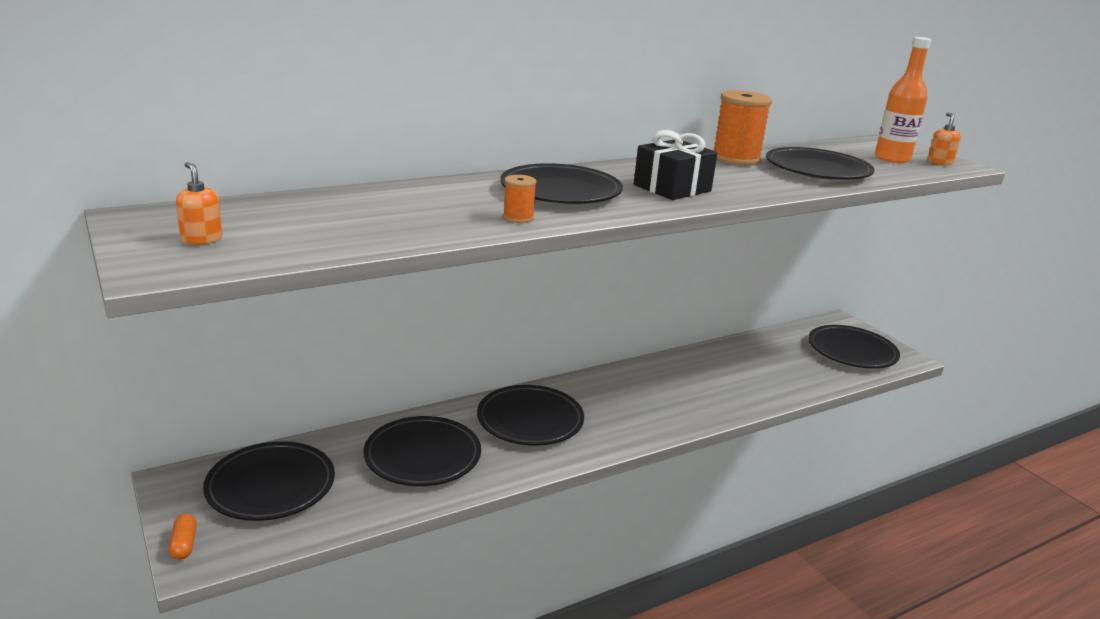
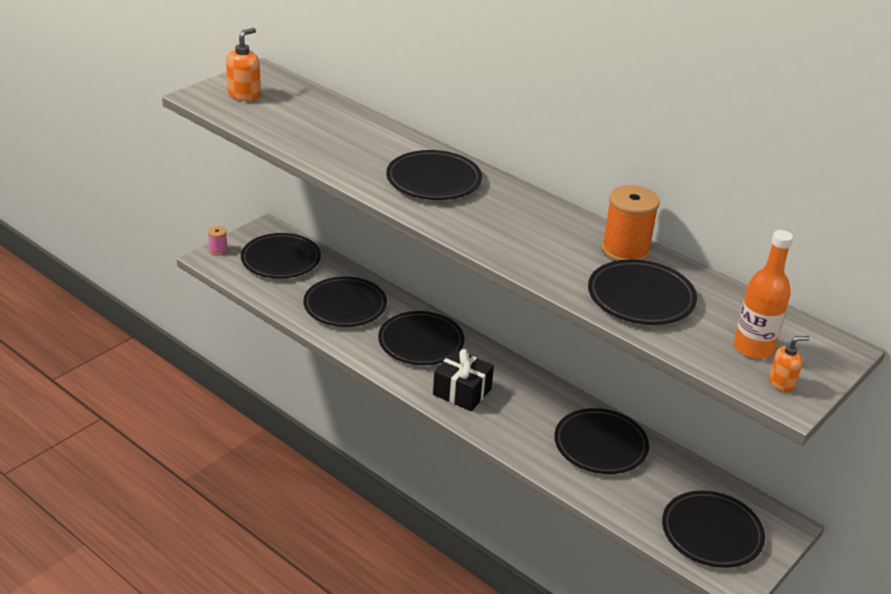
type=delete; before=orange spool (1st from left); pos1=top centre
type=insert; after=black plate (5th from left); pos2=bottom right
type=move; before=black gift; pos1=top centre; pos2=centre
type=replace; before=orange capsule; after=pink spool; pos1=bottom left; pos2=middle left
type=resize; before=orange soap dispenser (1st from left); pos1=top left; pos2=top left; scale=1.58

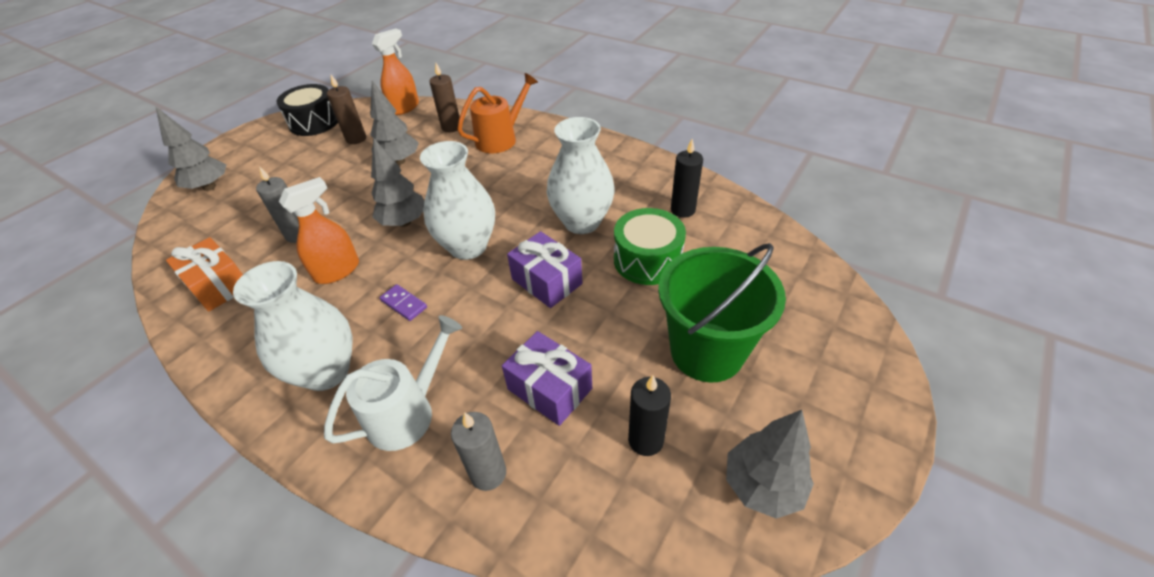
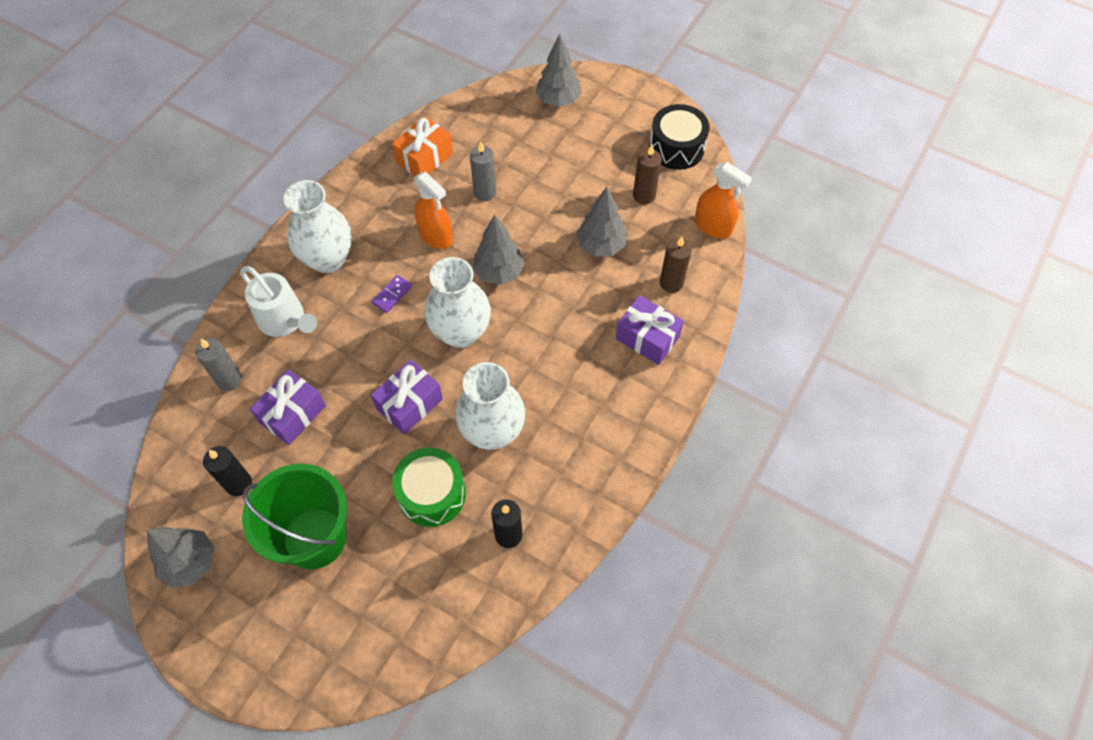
type=replace; before=orange watering can; after=purple gift (3rd from left); pos1=top centre; pos2=centre

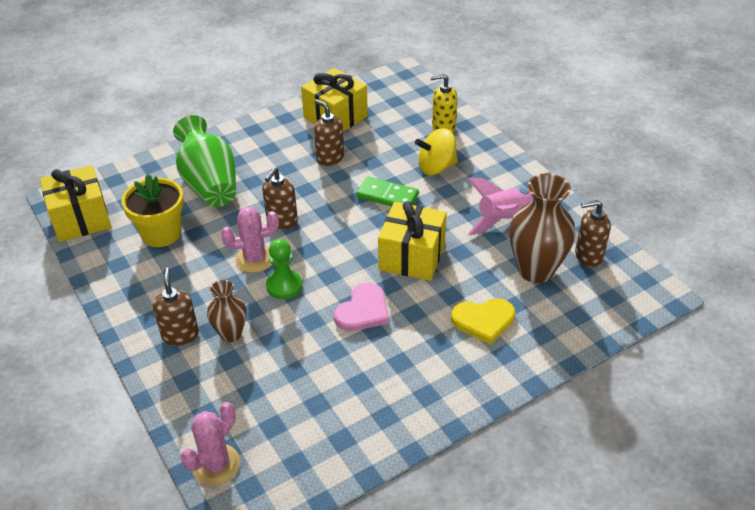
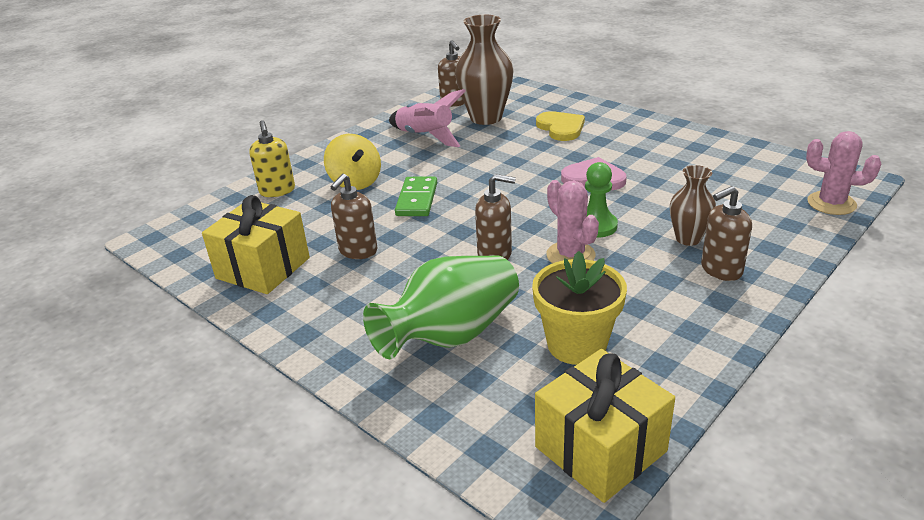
type=delete; before=yellow gift (3rd from left); pos1=centre

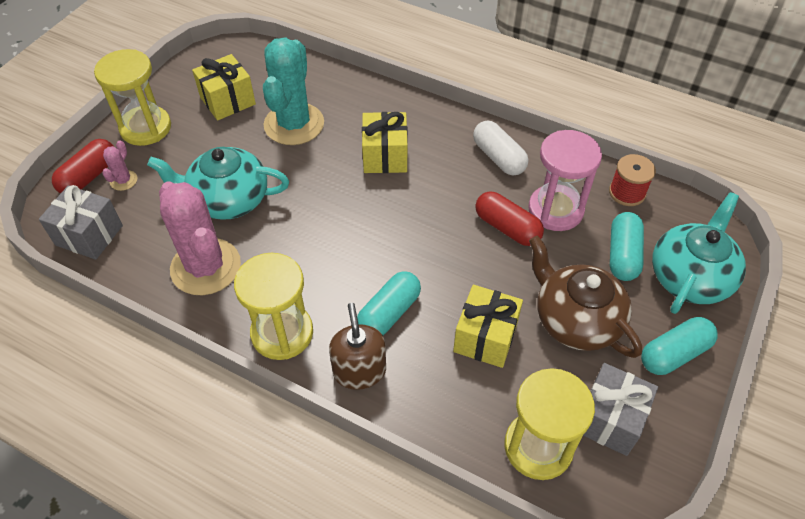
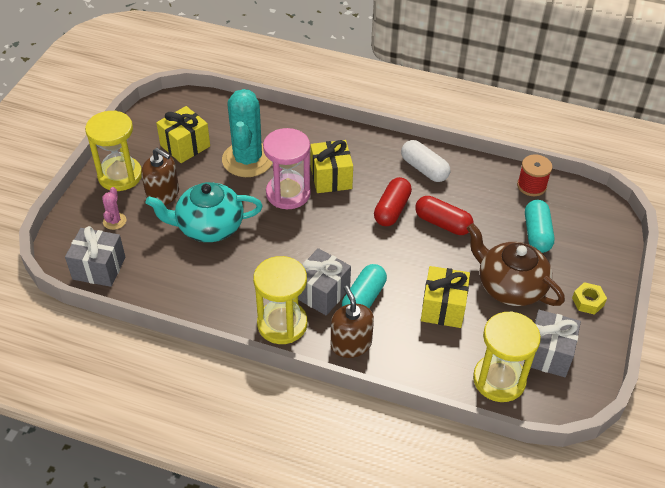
type=delete; before=pink cactus (2nd from left); pos1=middle left
type=delete; before=turquoise teapot (2nd from left); pos1=middle right
type=insert; after=brown soap dispenser (1st from left); pos2=middle left
type=insert; after=grey gift (2nd from left); pos2=centre
type=move; before=red capsule (1st from left); pos1=top left; pos2=centre
type=move; before=pink hourglass; pos1=middle right; pos2=centre
type=replace; before=turquoise capsule (3rd from left); after=yellow nut; pos1=bottom right; pos2=middle right

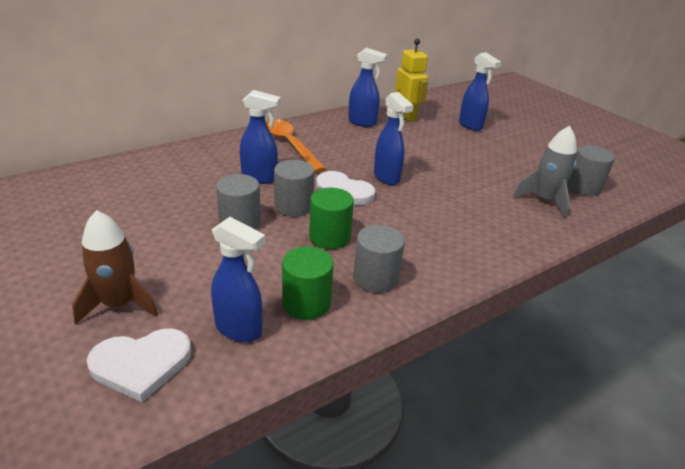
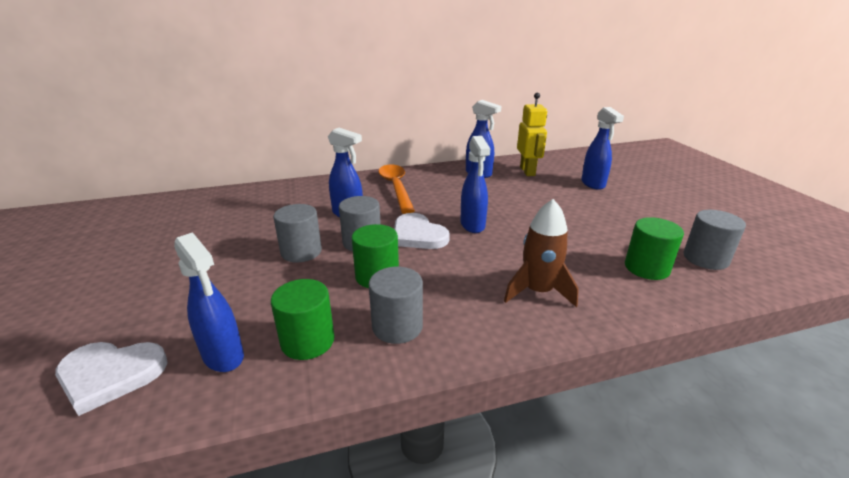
type=move; before=brown rocket; pos1=middle left; pos2=centre
type=replace; before=grey rocket; after=green cylinder (3rd from left); pos1=middle right; pos2=middle right

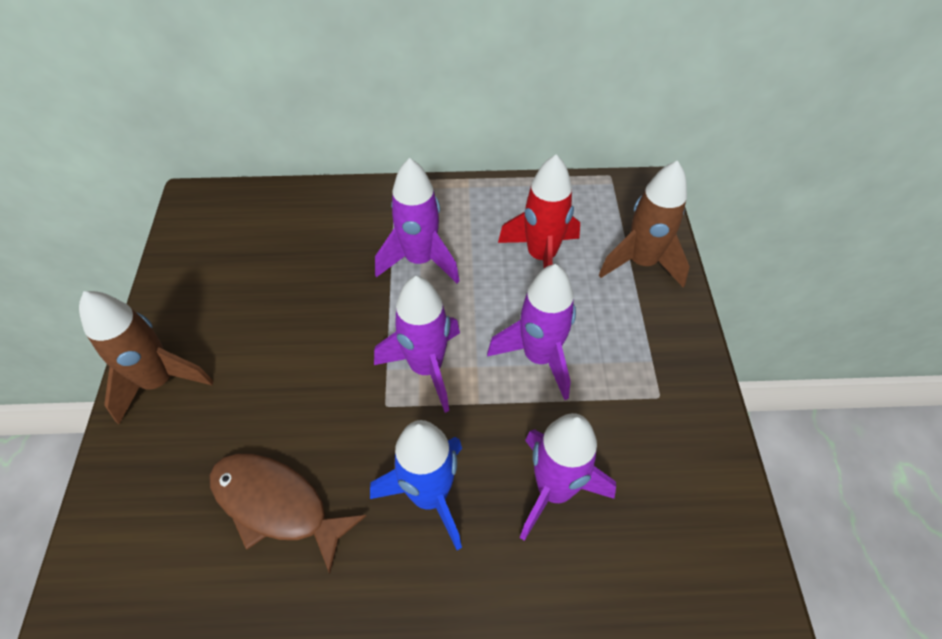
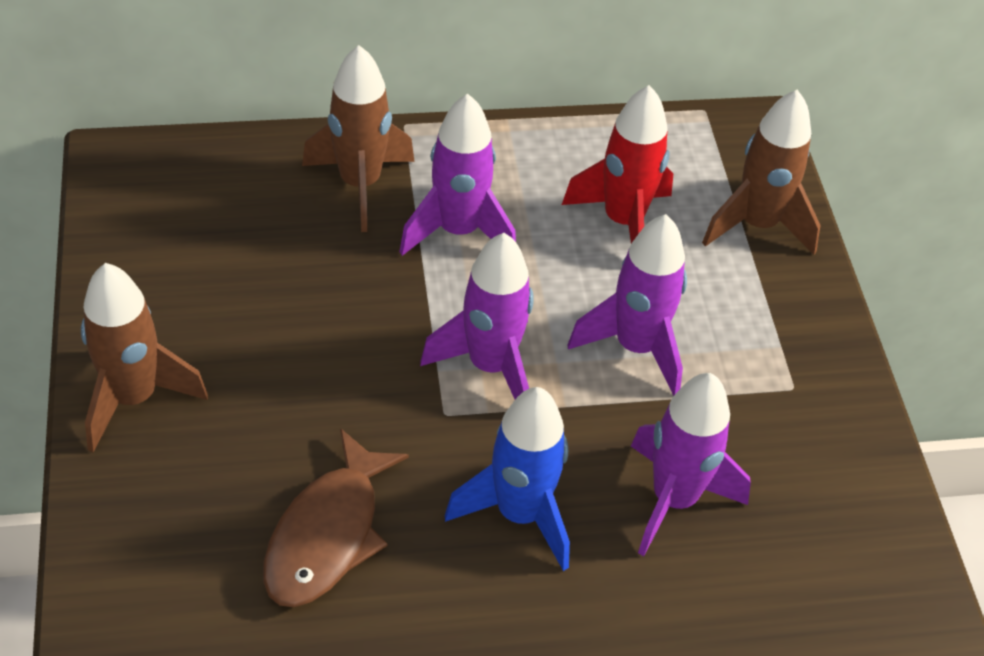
type=insert; after=brown rocket (2nd from left); pos2=top centre
type=rotate; before=brown fish; pos1=bottom left; pos2=bottom centre; turn=-90

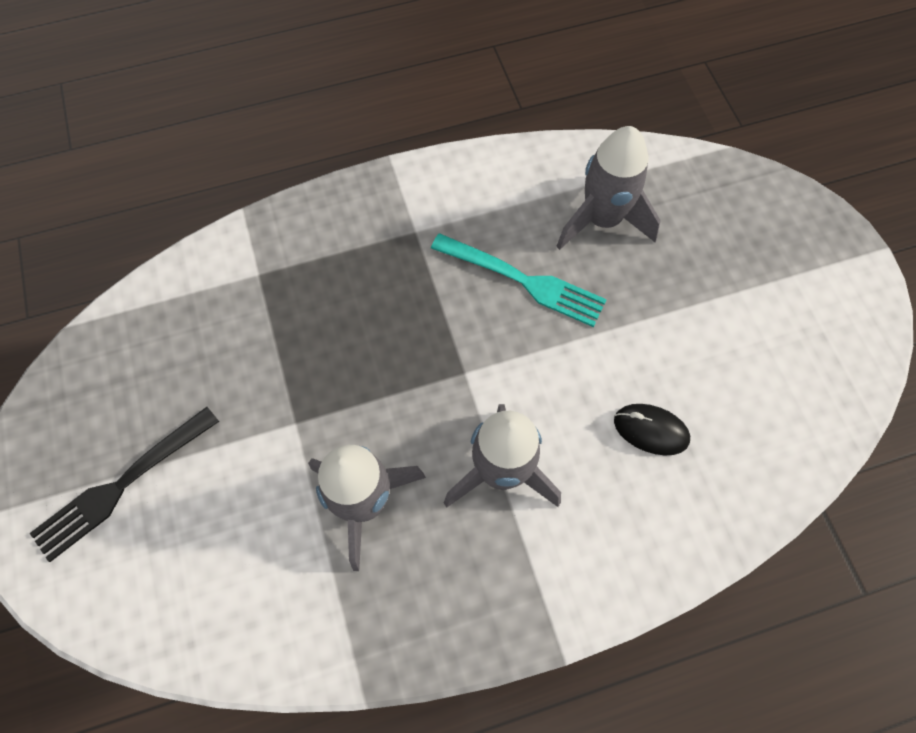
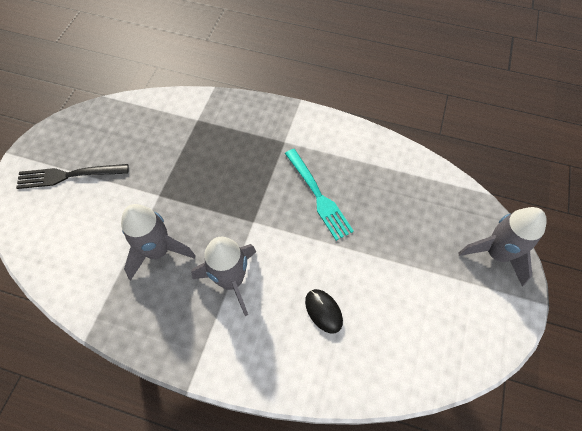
type=move; before=grey rocket (3rd from left); pos1=top centre; pos2=middle right

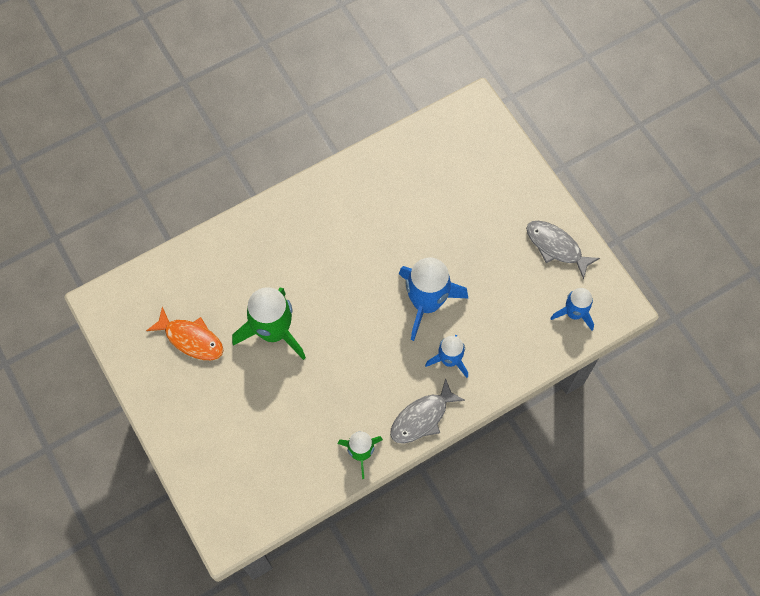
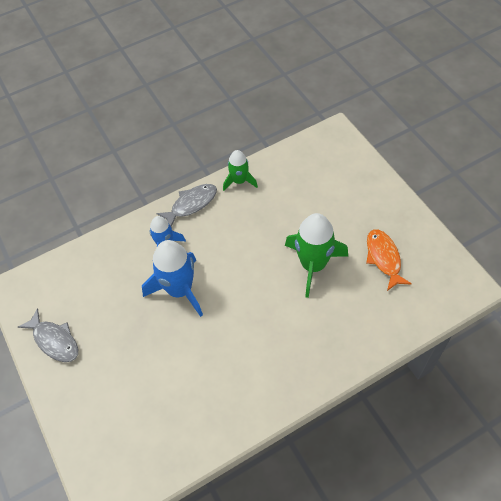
type=delete; before=blue rocket (3rd from left); pos1=middle right
type=rotate; before=orange fish; pos1=middle left; pos2=middle right; turn=45

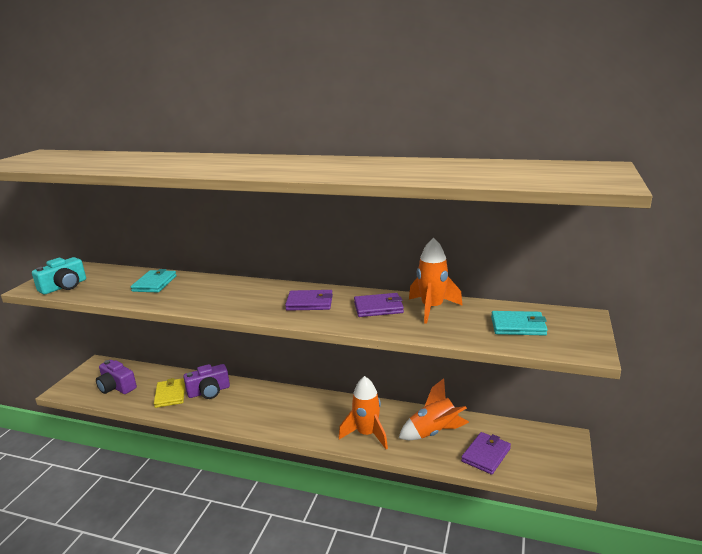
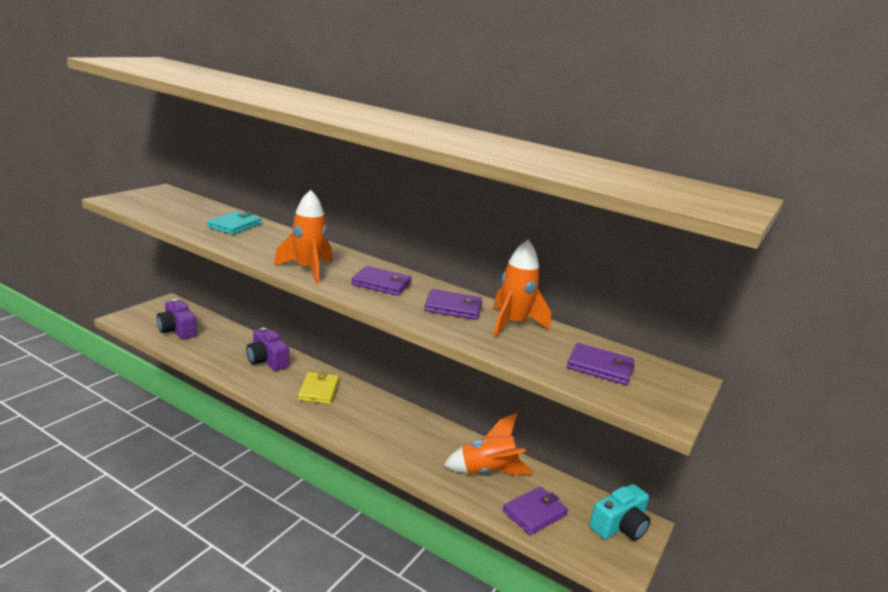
type=move; before=turquoise camera; pos1=middle left; pos2=bottom right
type=move; before=yellow wallet; pos1=bottom left; pos2=centre
type=move; before=orange rocket (1st from left); pos1=bottom centre; pos2=centre
type=recolor; before=turquoise wallet (2nd from left); after=purple wallet (4th from left); pos1=middle right; pos2=middle right
type=rotate; before=purple camera (2nd from left); pos1=bottom left; pos2=middle left; turn=60

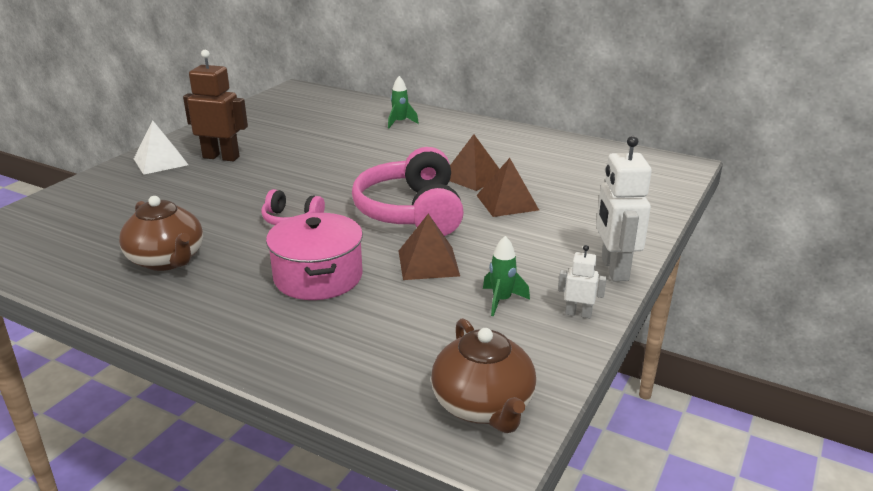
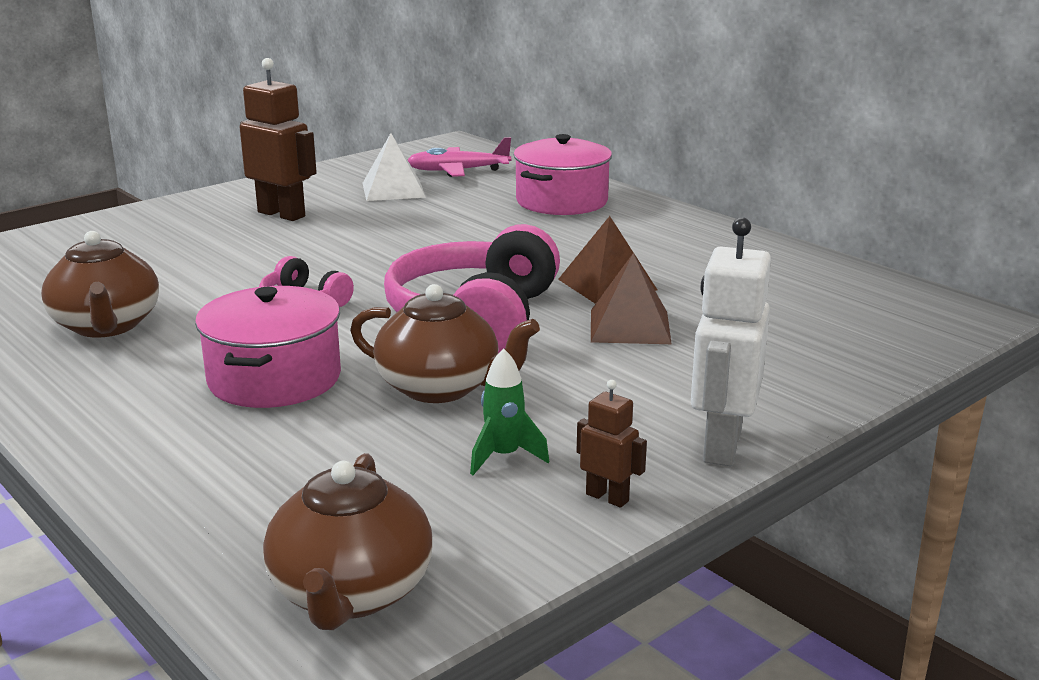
type=insert; after=pink plane; pos2=top centre
type=move; before=white pyramid; pos1=top left; pos2=top centre
type=replace; before=green rocket (1st from left); after=pink pot (2nd from left); pos1=top centre; pos2=top centre
type=replace; before=brown pyramid (1st from left); after=brown teapot (3rd from left); pos1=centre; pos2=centre
type=recolor; before=white robot (1st from left); after=brown robot (2nd from left); pos1=middle right; pos2=centre

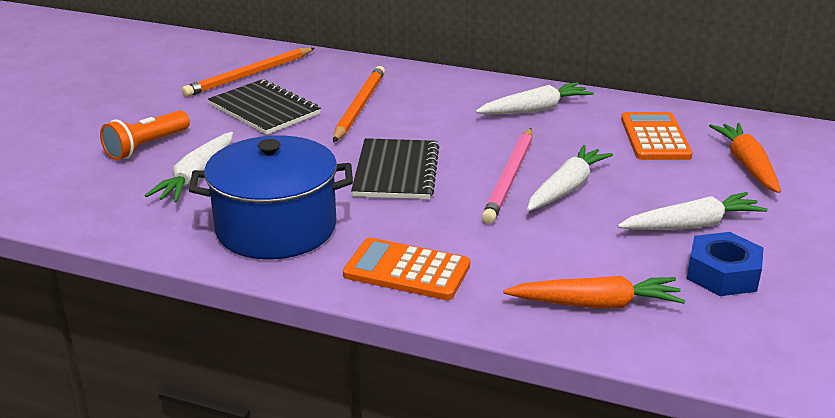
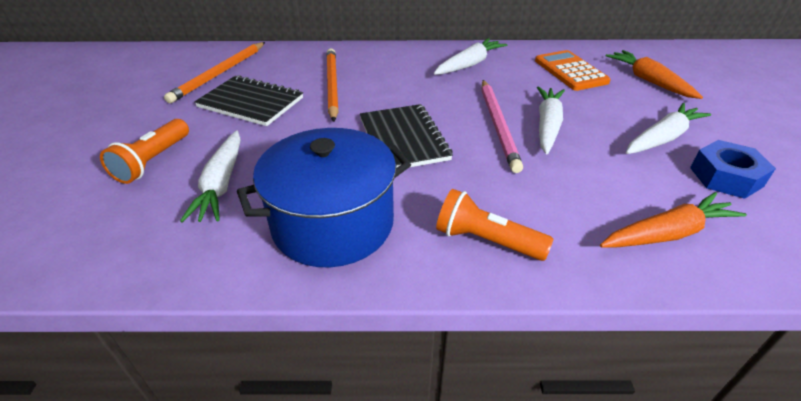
type=replace; before=orange calculator (1st from left); after=orange flashlight (2nd from left); pos1=centre; pos2=centre

